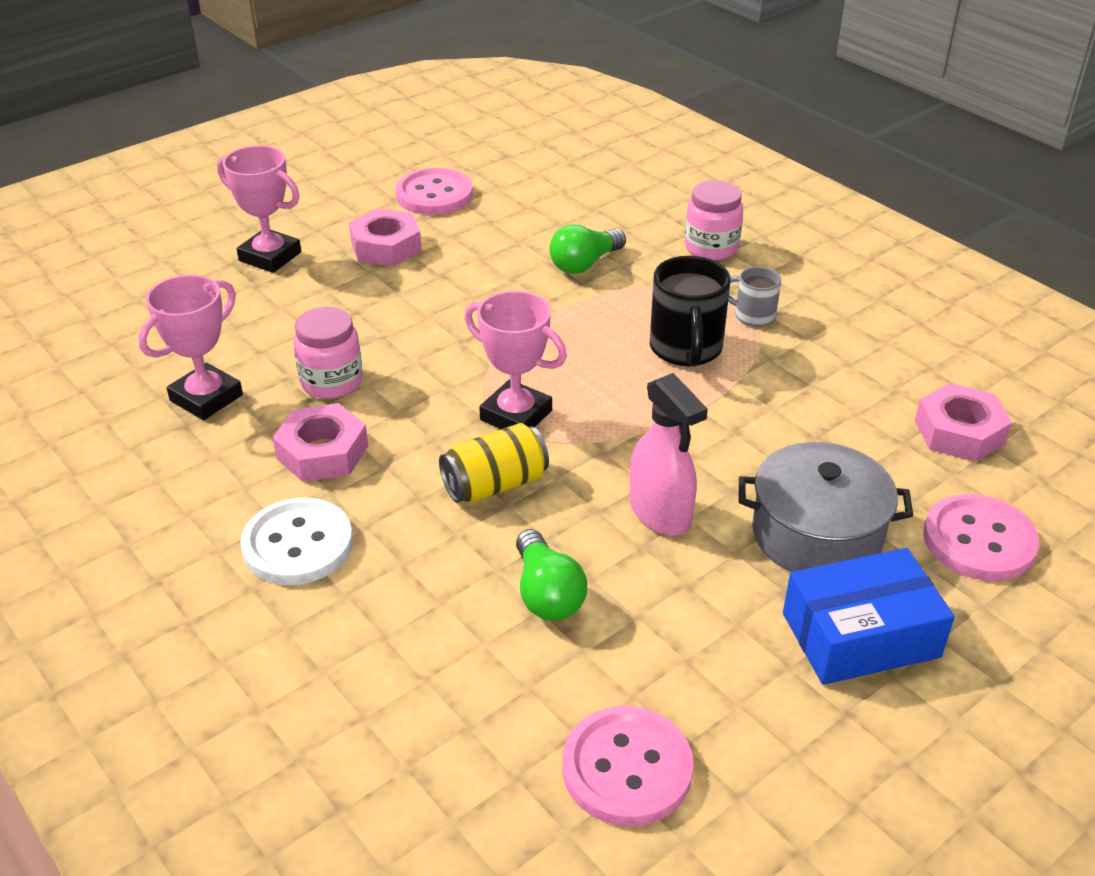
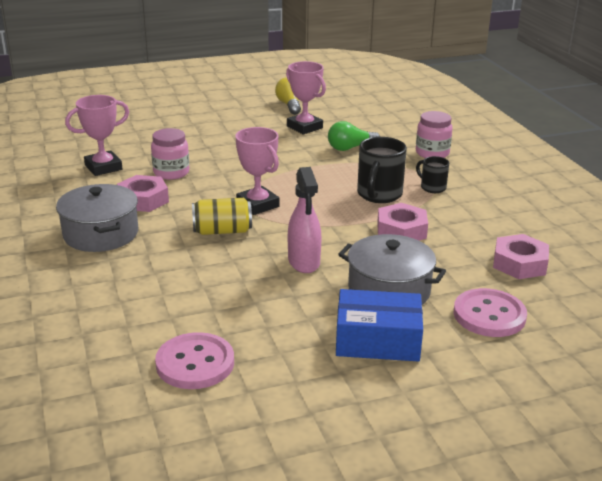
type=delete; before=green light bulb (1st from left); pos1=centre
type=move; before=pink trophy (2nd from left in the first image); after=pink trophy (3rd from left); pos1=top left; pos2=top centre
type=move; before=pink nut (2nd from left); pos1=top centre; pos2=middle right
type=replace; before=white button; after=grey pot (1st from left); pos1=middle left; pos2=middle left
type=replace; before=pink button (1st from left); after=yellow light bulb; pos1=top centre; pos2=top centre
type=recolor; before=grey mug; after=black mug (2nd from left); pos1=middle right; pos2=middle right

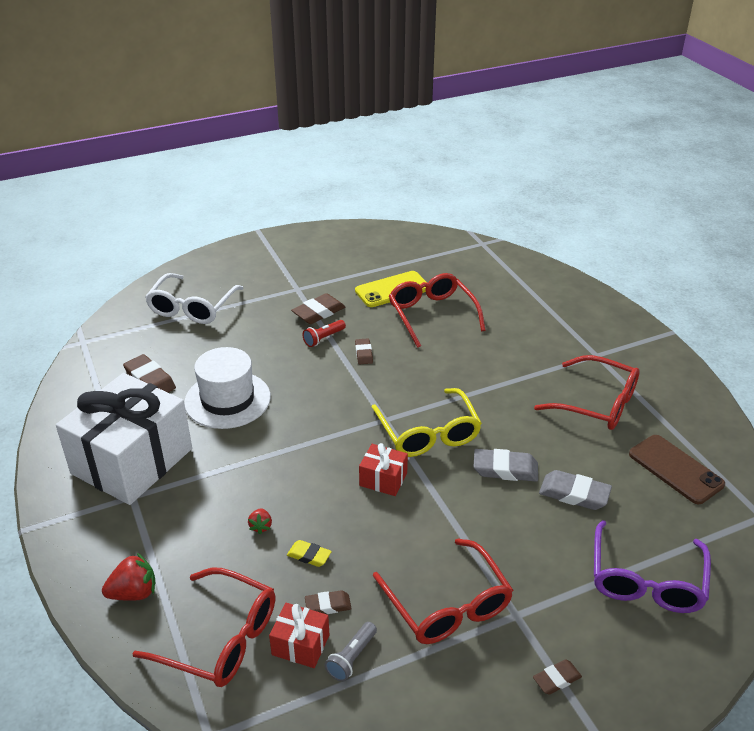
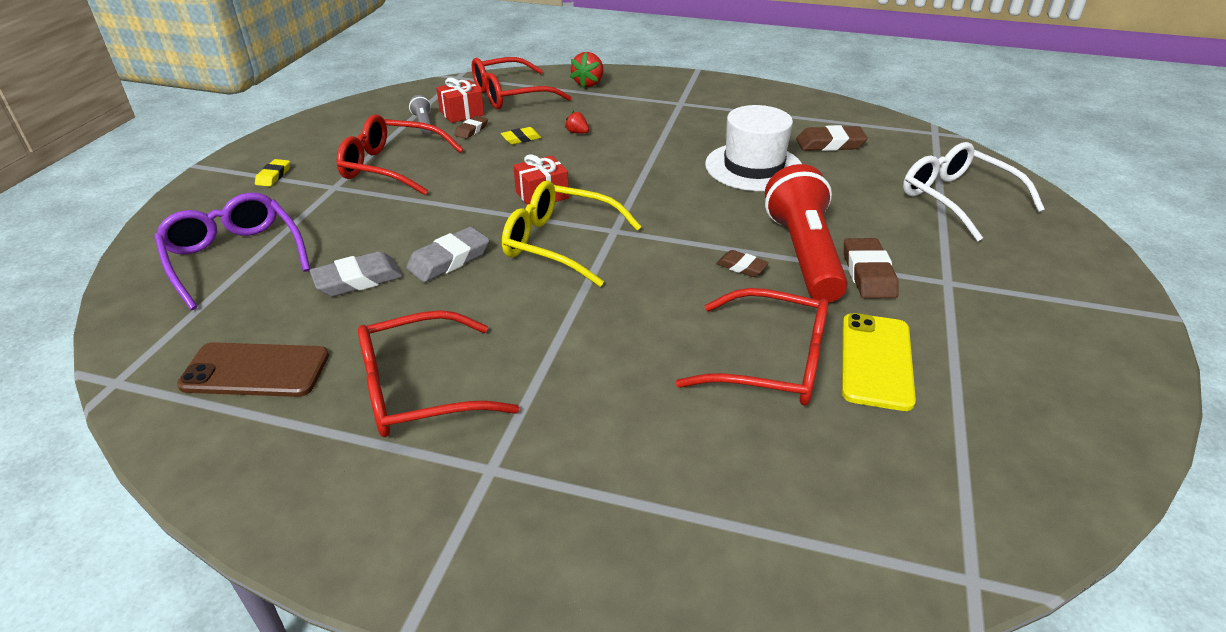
type=delete; before=white gift; pos1=middle left
type=recolor; before=brown eraser (5th from left); after=yellow eraser (1st from left); pos1=bottom right; pos2=top left
type=resize; before=red flashlight; pos1=centre; pos2=centre; scale=2.37

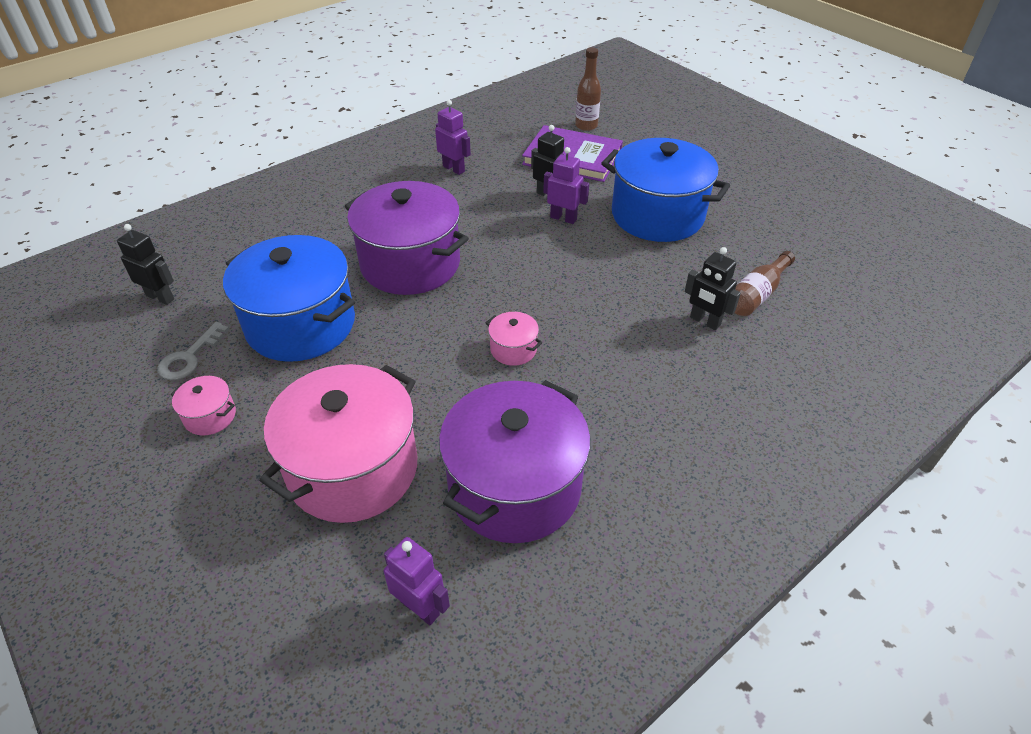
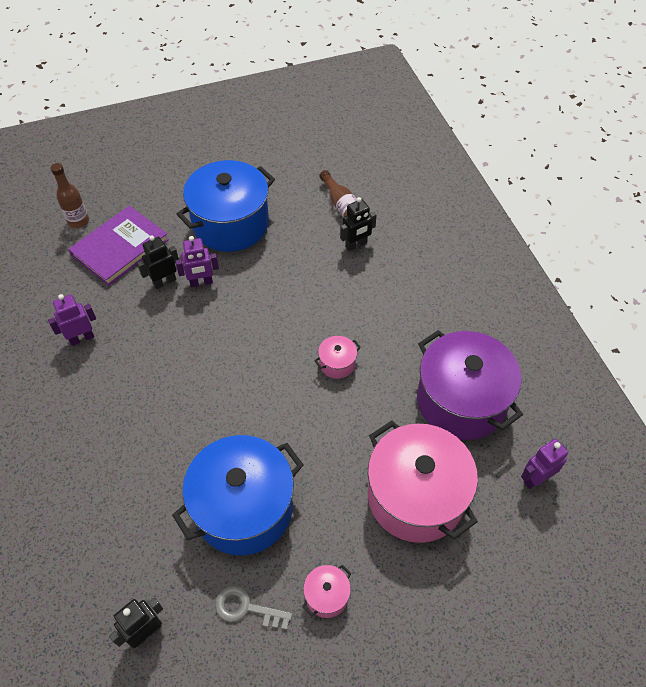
type=delete; before=purple pot (1st from left); pos1=top centre
type=rotate; before=grey key; pos1=middle left; pos2=bottom centre; turn=150
type=rotate; before=purple robot (3rd from left in the first image); pos1=top centre; pos2=middle left; turn=-150

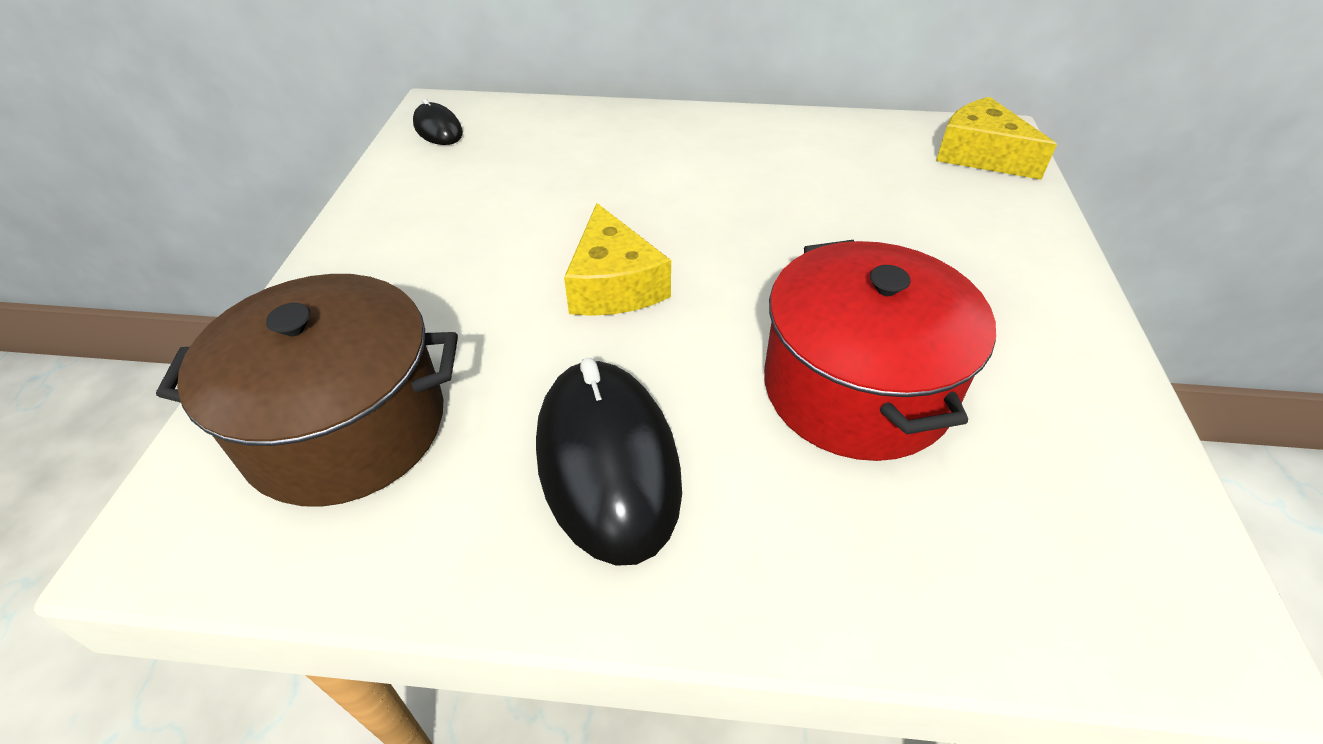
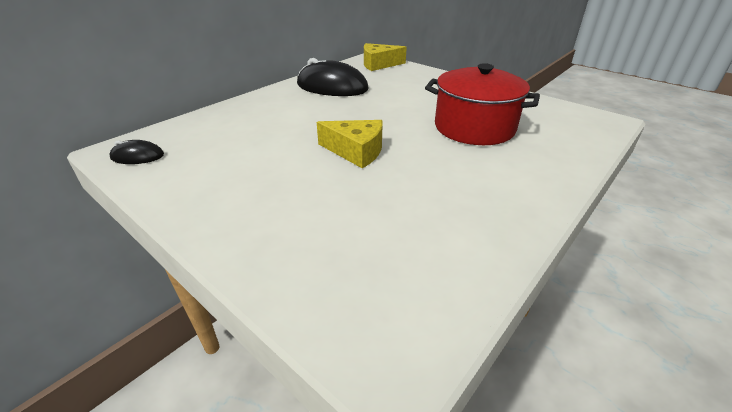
type=delete; before=brown pot; pos1=middle left
type=move; before=black mouse (2nd from left); pos1=centre; pos2=top centre

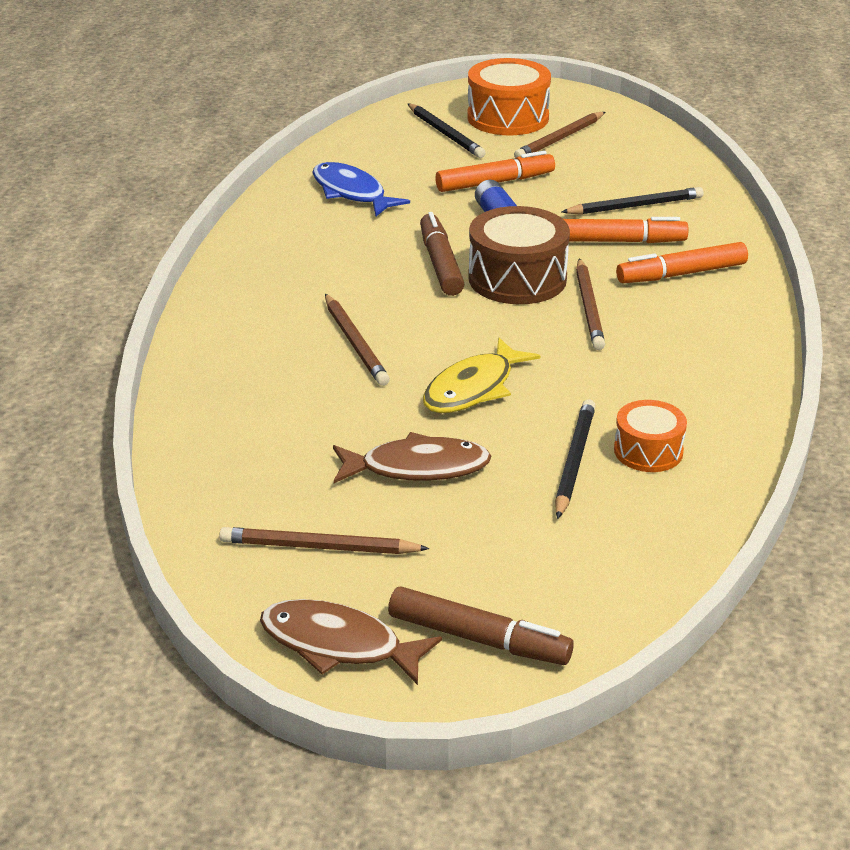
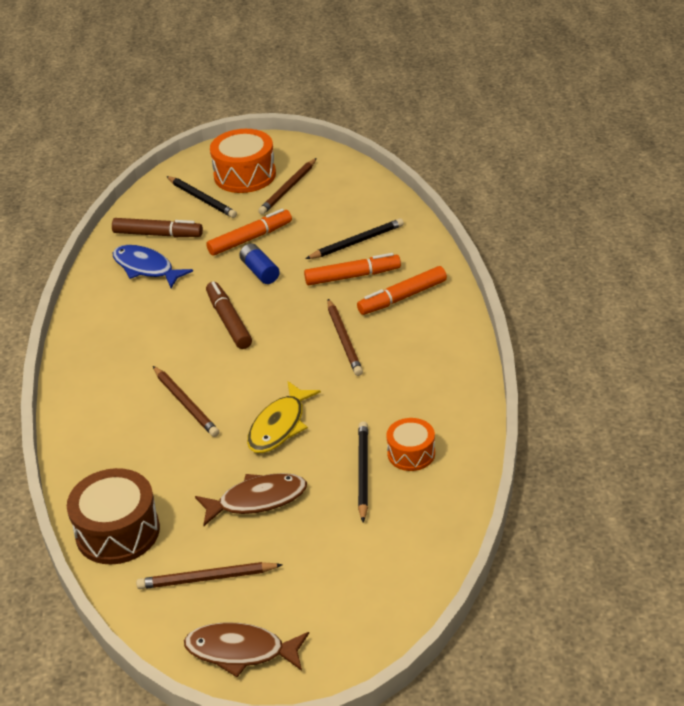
type=move; before=brown marker (2nd from left in the first image); after=brown marker (1st from left); pos1=bottom centre; pos2=top left
type=move; before=brown drum; pos1=top centre; pos2=bottom left

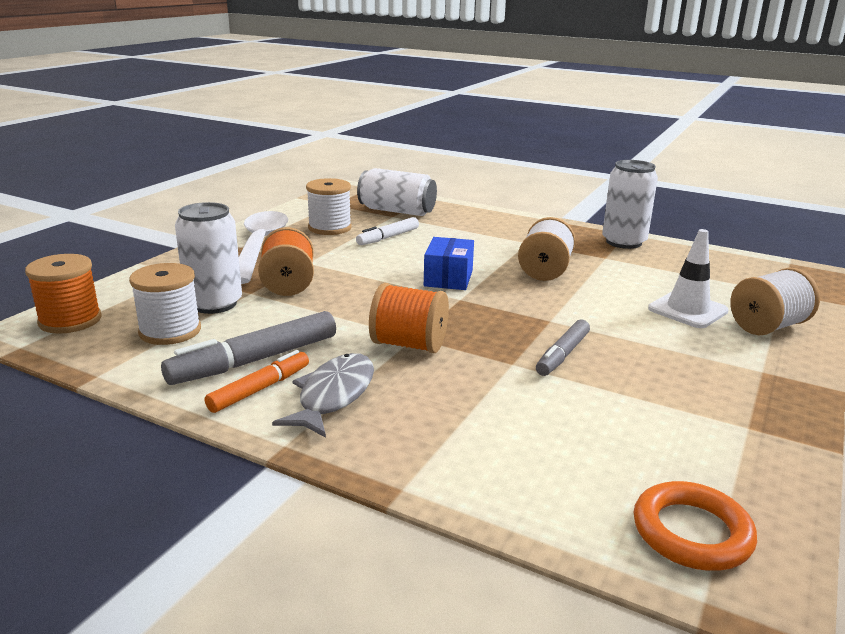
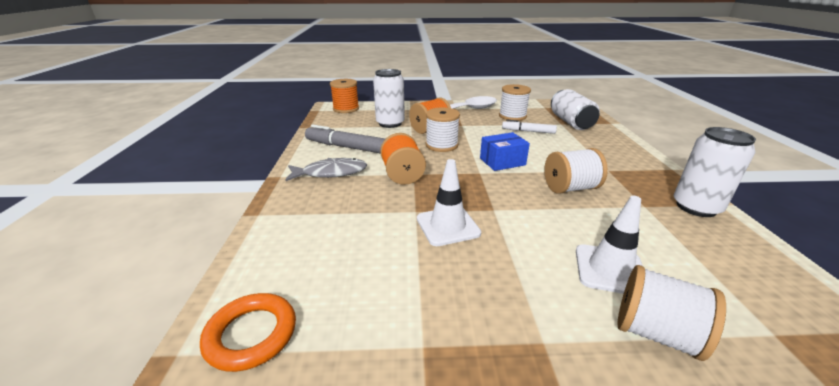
type=delete; before=orange marker; pos1=middle left
type=move; before=white spool (1st from left); pos1=middle left; pos2=centre
type=replace; before=grey marker (2nd from left); after=white traffic cone (1st from left); pos1=centre; pos2=centre

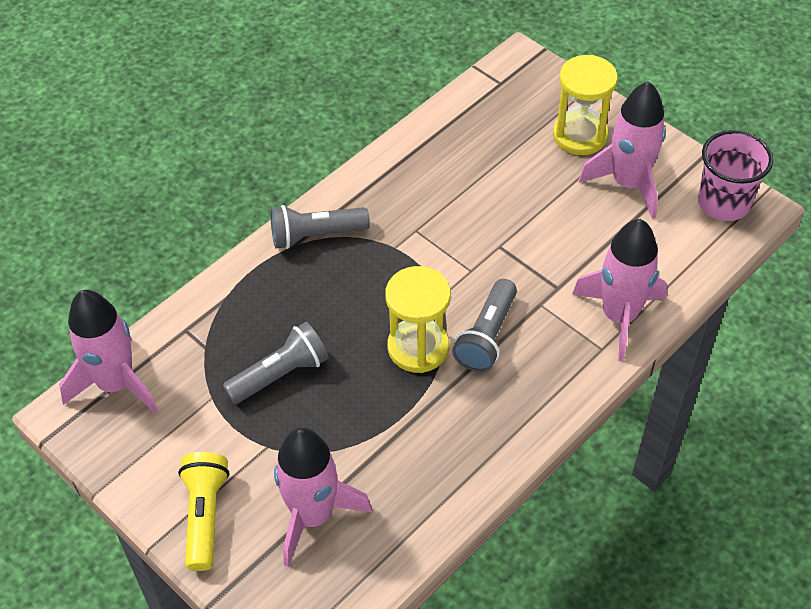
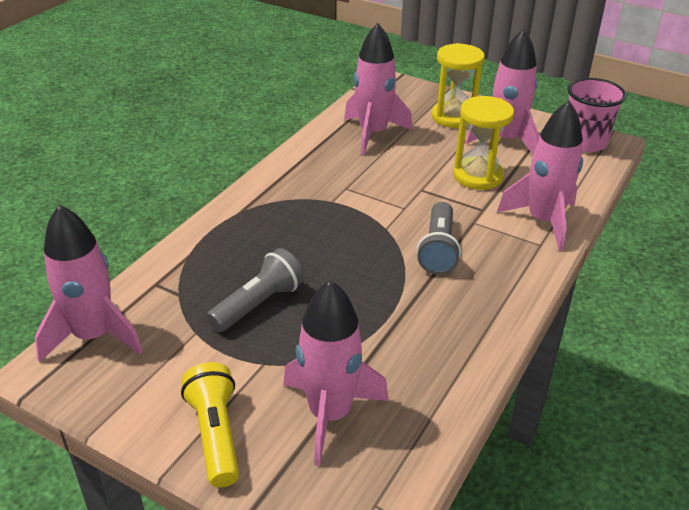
type=delete; before=grey flashlight (2nd from left); pos1=centre
type=insert; after=pink rocket (3rd from left); pos2=top centre
type=move; before=yellow hourglass (1st from left in the first image); after=yellow hourglass (2nd from left); pos1=centre; pos2=top right

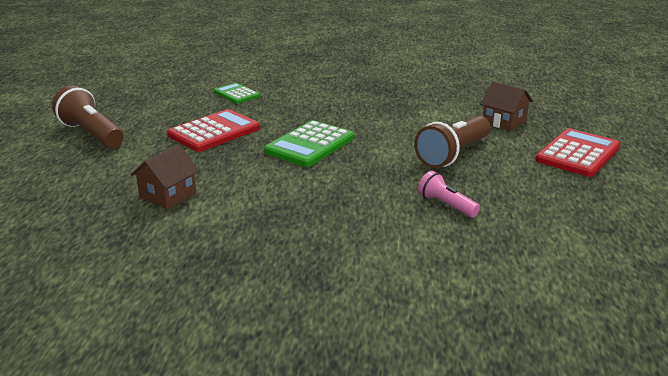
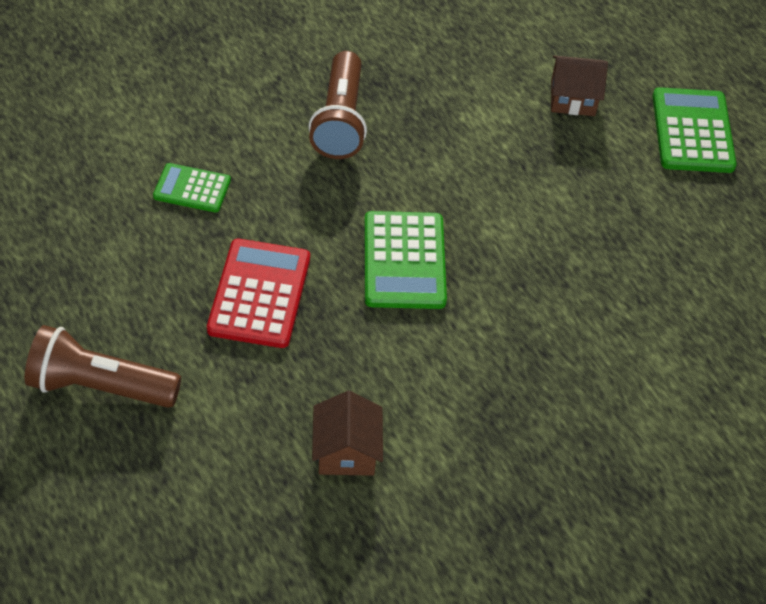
type=delete; before=pink flashlight; pos1=middle right
type=move; before=brown flashlight (2nd from left); pos1=middle right; pos2=top centre
type=recolor; before=red calculator (2nd from left); after=green calculator (3rd from left); pos1=middle right; pos2=top right

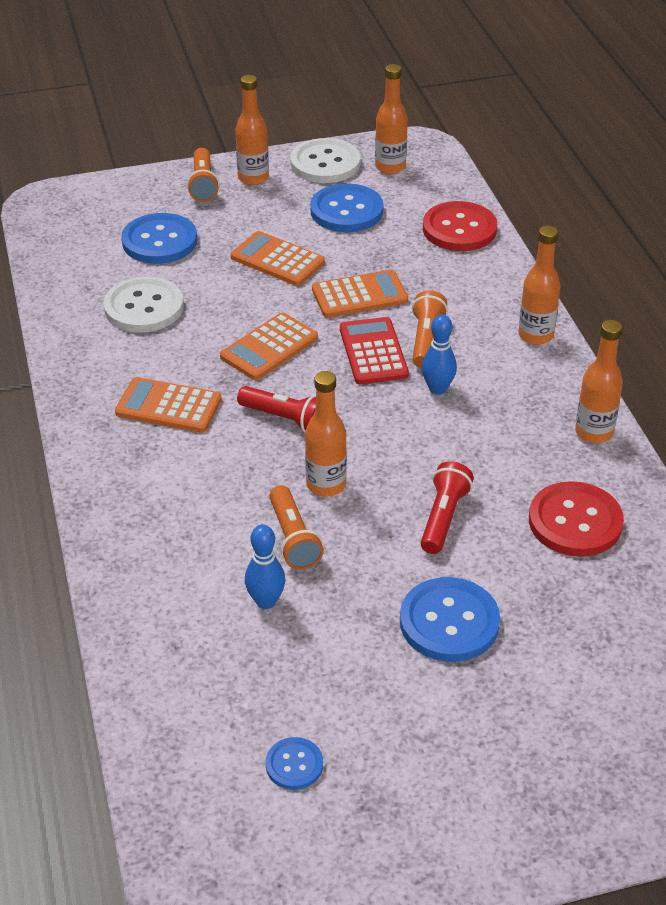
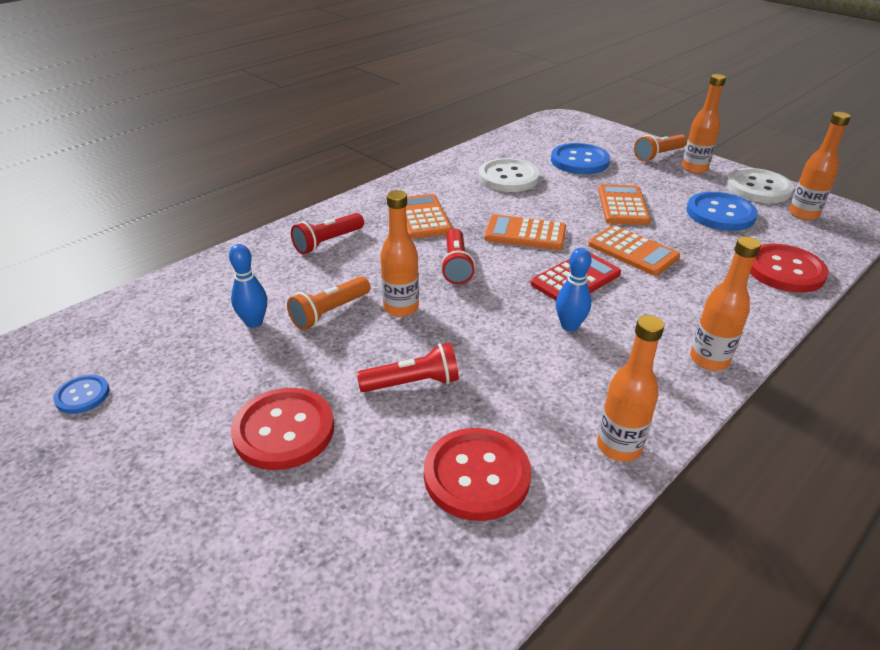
type=delete; before=orange flashlight (3rd from left); pos1=centre
type=insert; after=red flashlight (1st from left); pos2=centre
type=recolor; before=blue button (4th from left); after=red button (1st from left); pos1=bottom right; pos2=middle left

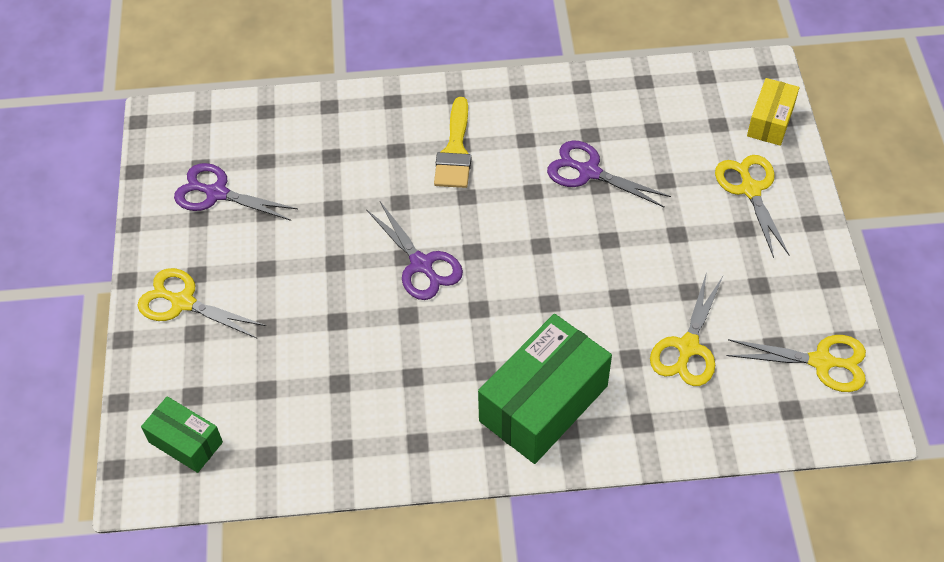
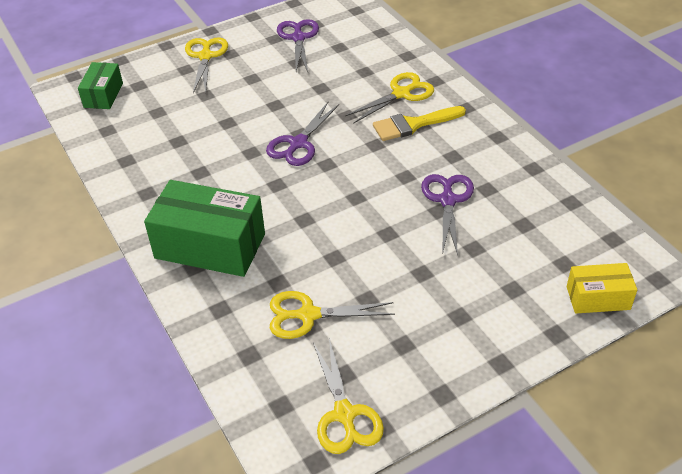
type=move; before=yellow scissors (3rd from left in the first image); after=yellow scissors (4th from left); pos1=middle right; pos2=top centre

